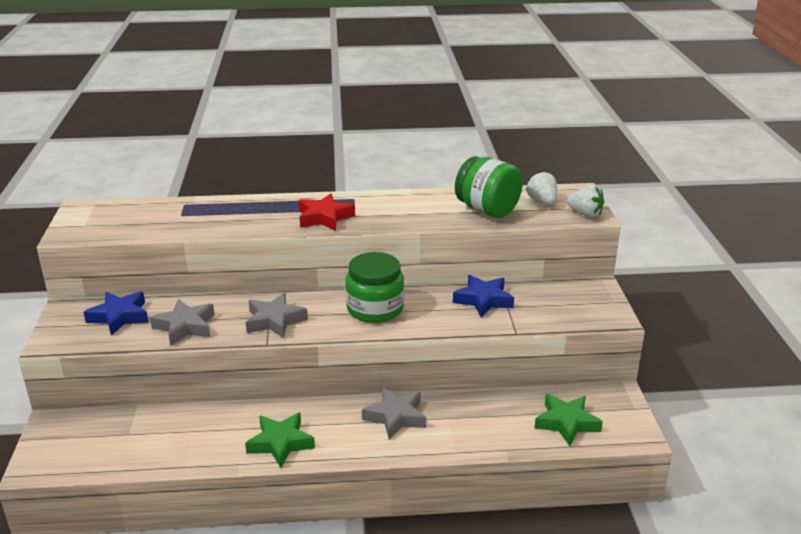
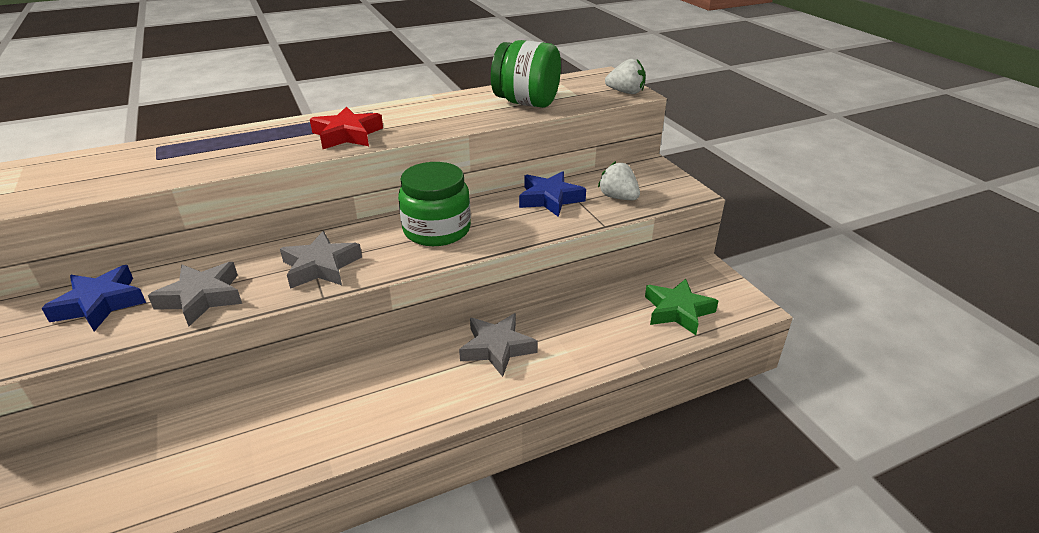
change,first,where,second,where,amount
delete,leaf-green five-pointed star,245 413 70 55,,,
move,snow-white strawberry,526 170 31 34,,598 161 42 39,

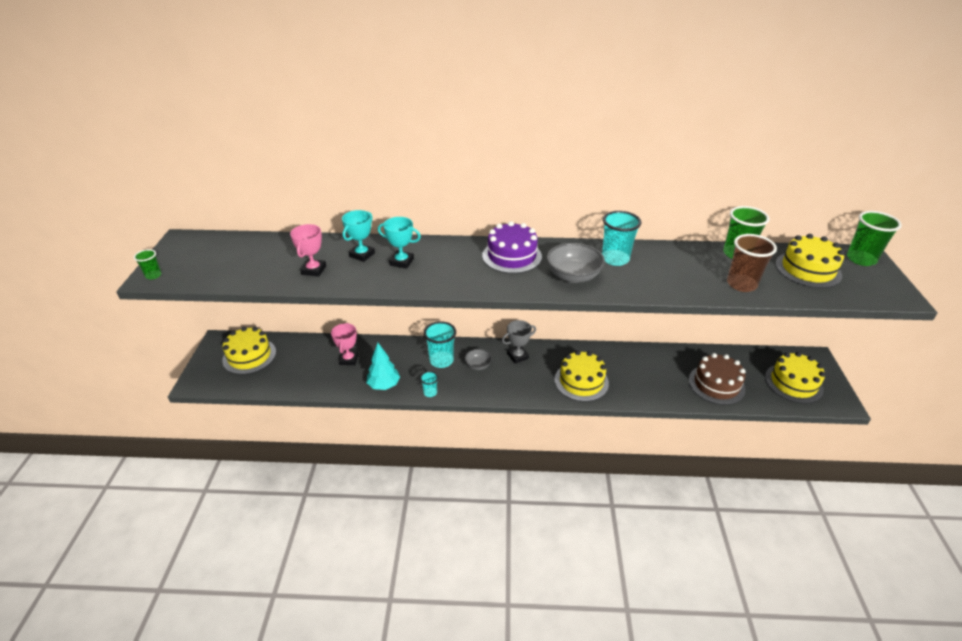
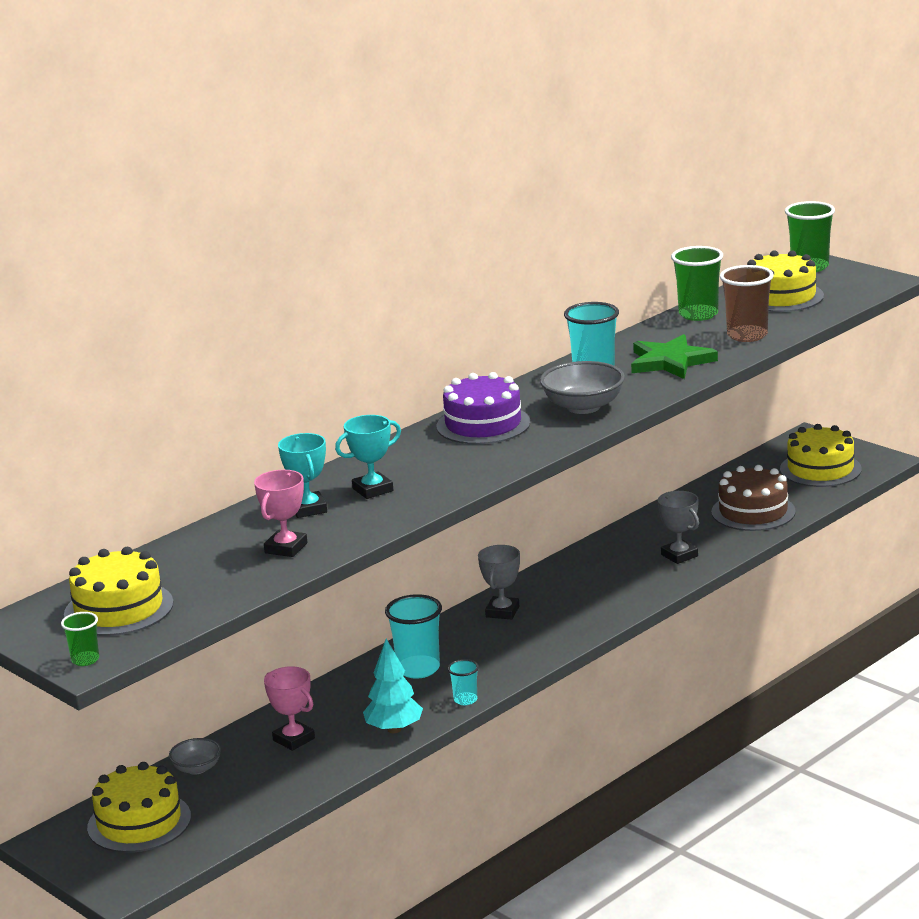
change,first,where,second,where,amount
rotate,pink trophy,290 224 36 53,,254 470 54 87,60 degrees clockwise
move,gray deep dish,465 349 27 21,,169 738 52 37,
move,bright yellow layer cake,554 350 55 52,,64 547 109 89,
insert,,,leaf-green five-pointed star,631 334 87 45,
insert,,,gray trophy,658 491 41 73,

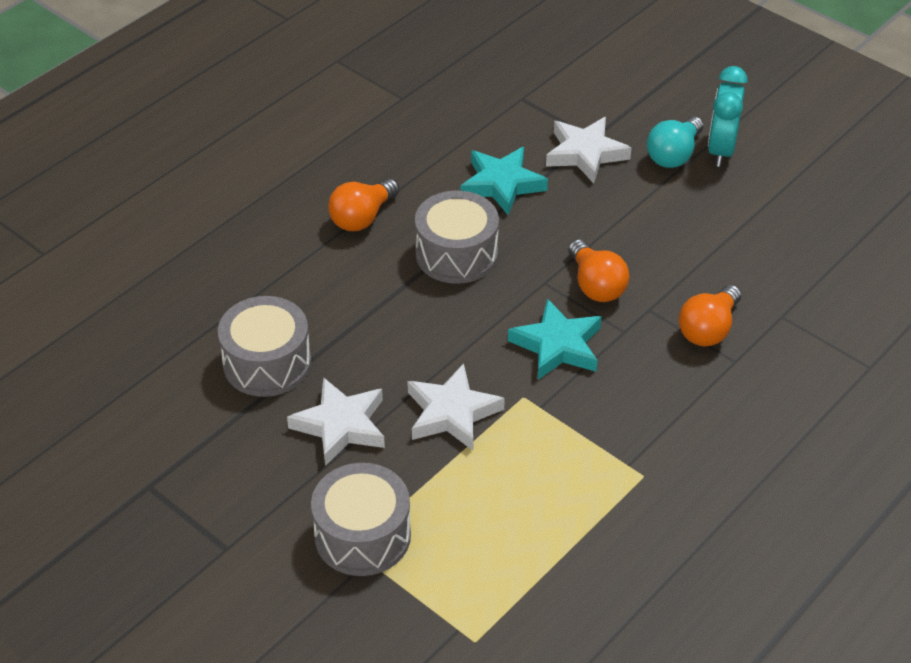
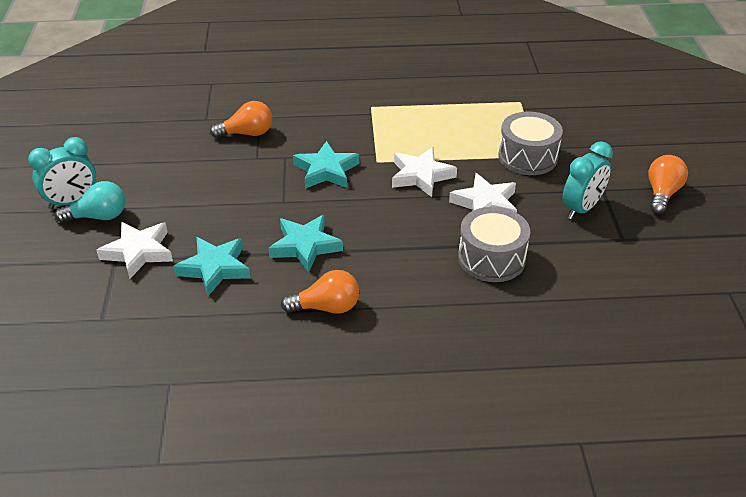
change,first,where,second,where,amount
replace,gray drum,415 190 84 94,turquoise five-pointed star,268 215 75 57,
move,orange bulb,568 239 62 63,,648 155 40 59,
insert,,,turquoise alarm clock,562 141 51 78,

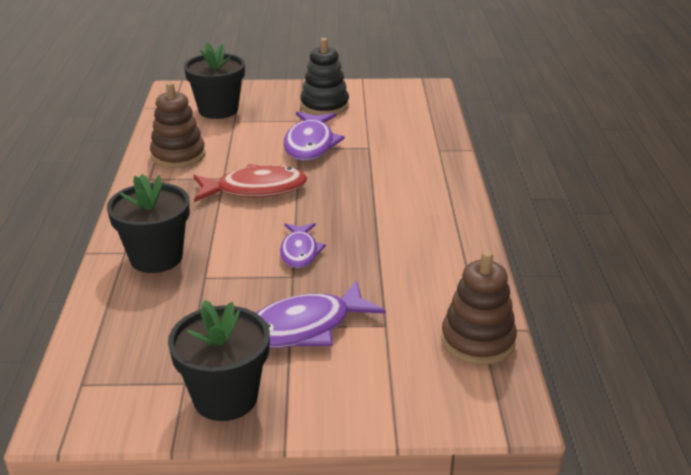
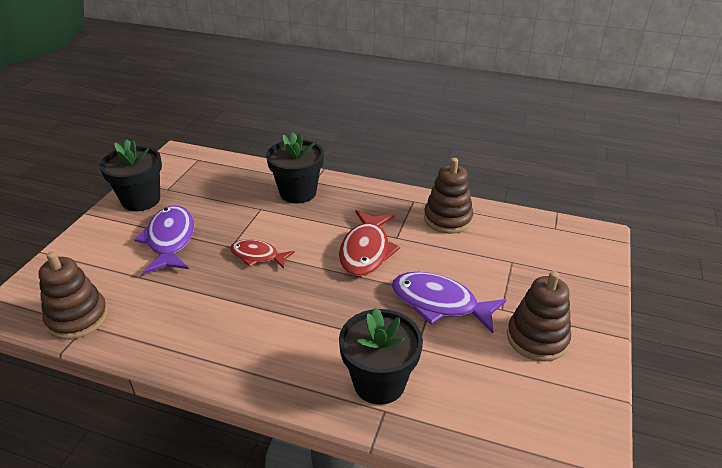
change,first,where,second,where,amount
move,jet-black potted plant,184 42 61 77,,339 308 84 97,
recolor,purple fish figure,280 223 46 45,red fish figure,230 239 65 30,
recolor,jet-black stacking toy,300 38 49 77,brown stacking toy,507 271 64 91,

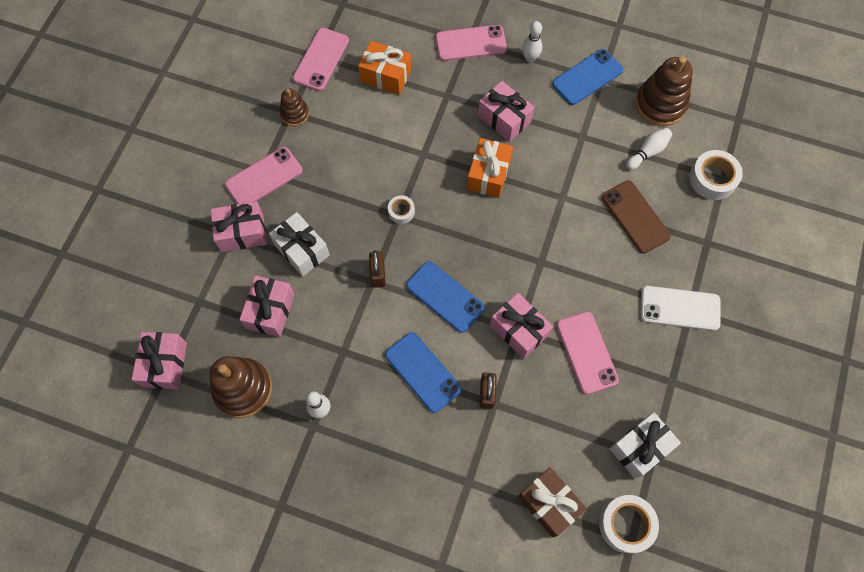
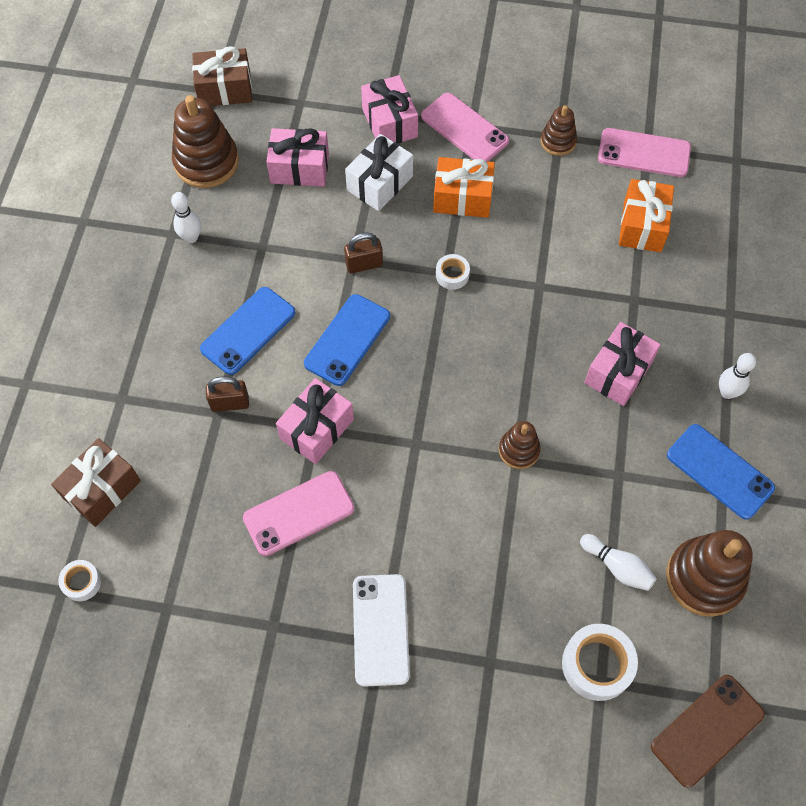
change,first,where,second,where,amount
recolor,pink gift,131 332 56 57,brown gift,192 46 60 60,
delete,pink mobile phone,436 25 71 36,,,
move,orange gift,467 138 46 60,,433 157 62 61,
resize,snow-white sticky tape,599 495 60 58,,58 560 43 41,x0.56
move,brown mobile phone,602 181 69 72,,651 675 114 113,
delete,snow-white gift,609 412 72 67,,,
insert,,,brown stacking toy,499 421 42 48,

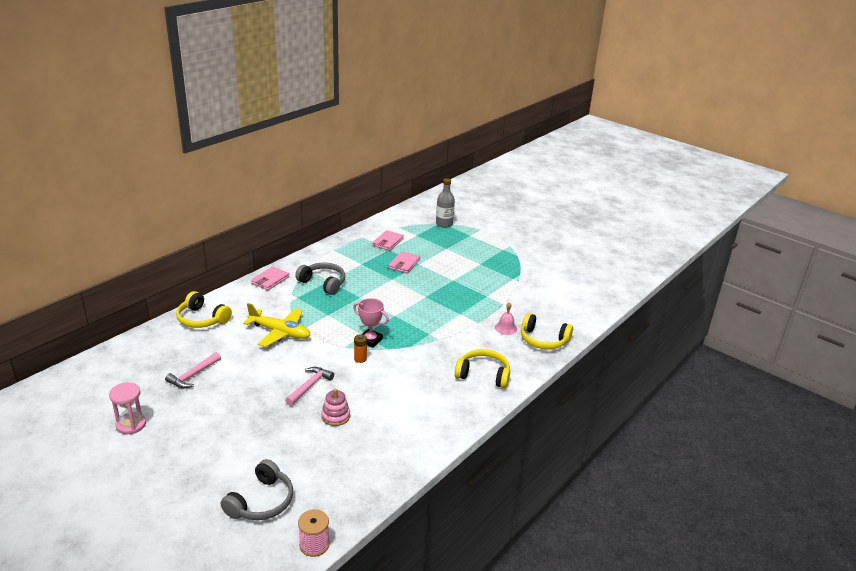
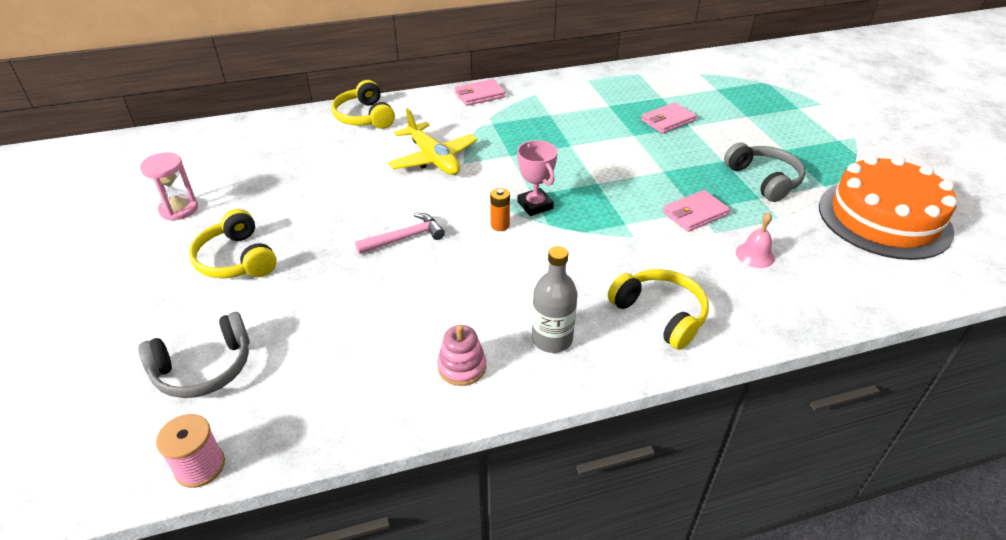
change,first,where,second,where,amount
delete,pink carpenter's hammer,165 352 56 36,,,
move,gray headphones,295 263 50 32,,724 142 81 60,
move,pink stacking toy,321 389 29 37,,437 325 49 61,
move,pink billfold,372 230 32 21,,663 190 67 42,
move,gray drink bottle,436 178 19 50,,532 246 45 107,
move,bright yellow headphones,521 313 52 36,,189 209 88 69,
insert,,,orange layer cake,819 155 138 105,

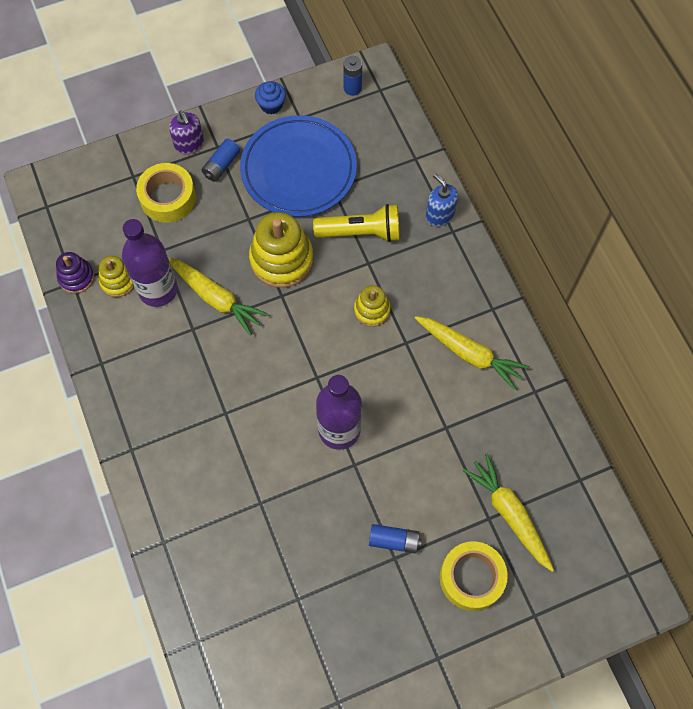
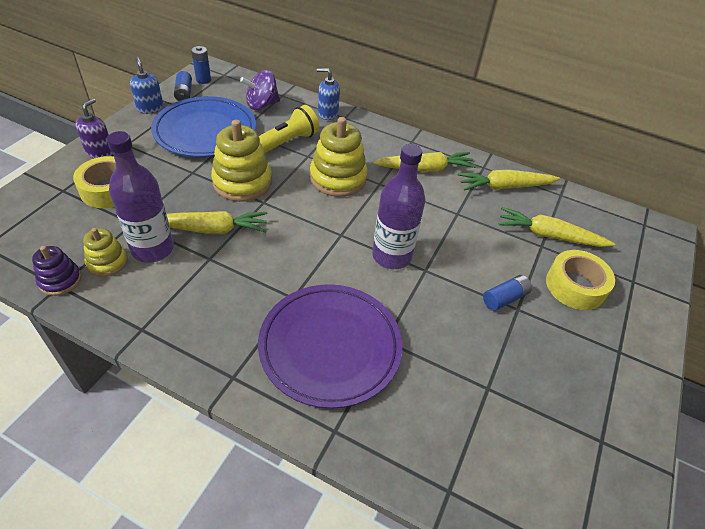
change,first,where,second,where,amount
rotate,purple soap pump,169 110 35 45,,75 99 38 59,90 degrees counterclockwise
move,cobalt power cell,202 139 38 42,,174 71 18 30,
replace,cobalt cupcake,255 81 31 33,cobalt soap pump,130 57 34 57,
resize,bright yellow stacking toy,354 285 37 42,,310 117 57 80,x1.79
insert,,,purple spinning top,240 70 40 40,
insert,,,purple dinner plate,258 284 144 125,
insert,,,bright yellow root vegetable,458 170 102 21,

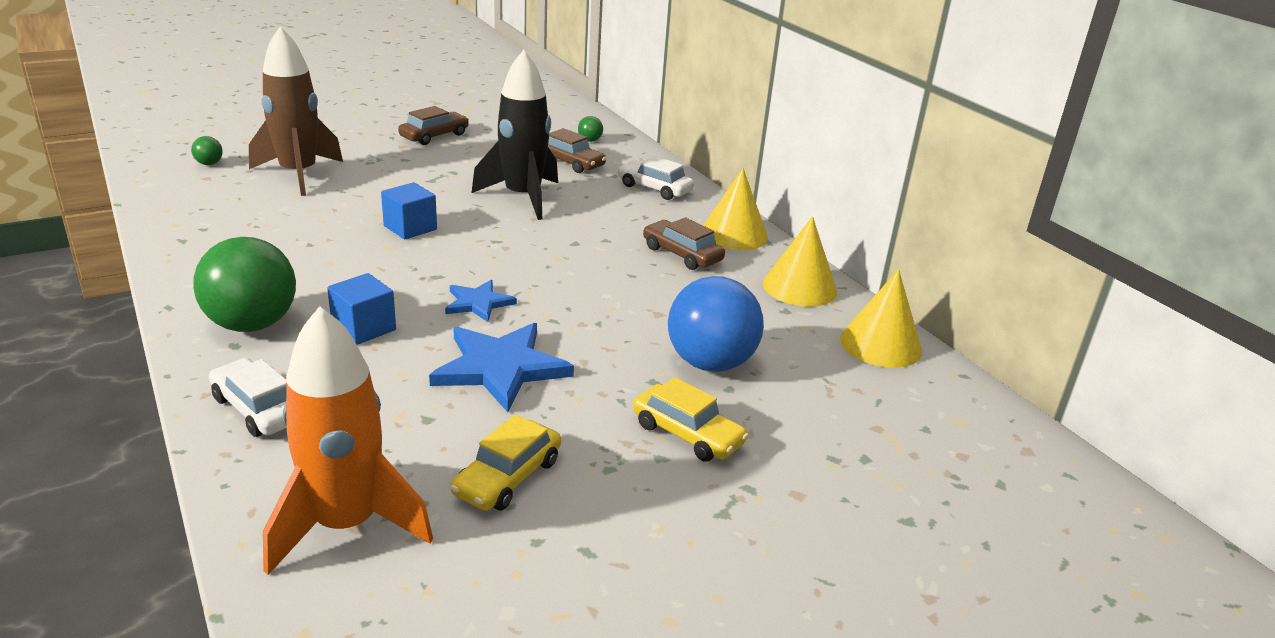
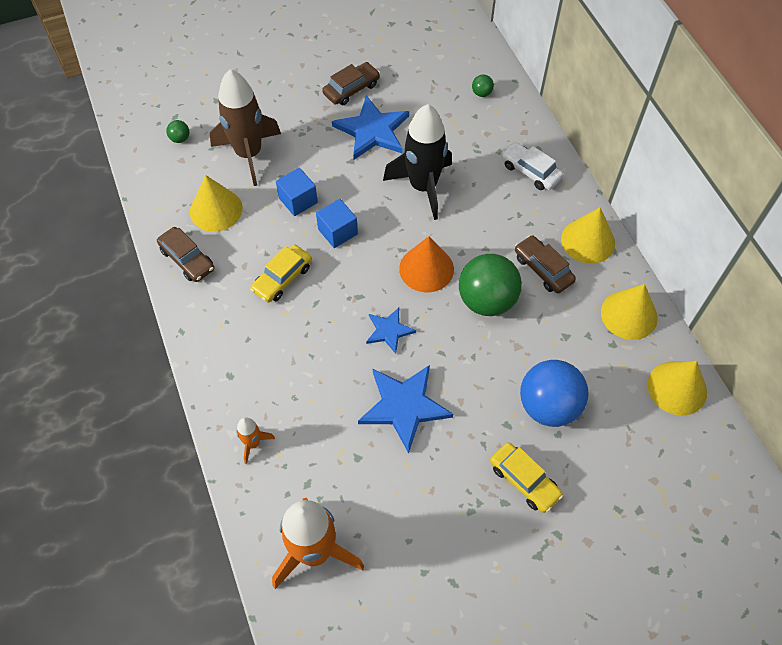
change,first,where,second,where,amount
move,leaf-green sphere,193 237 103 95,,459 254 63 62,
replace,snow-white automobile,209 358 78 79,orange spaceship,236 417 39 47,
move,cobalt solid cube,327 273 69 72,,276 168 42 48,
move,bright yellow automobile,450 414 111 97,,250 245 62 58,
move,brown automobile,548 128 59 45,,157 227 57 55,
insert,,,bright yellow cone,190 175 53 57,
insert,,,cobalt five-pointed star,332 95 77 65,
insert,,,orange cone,399 236 55 56,

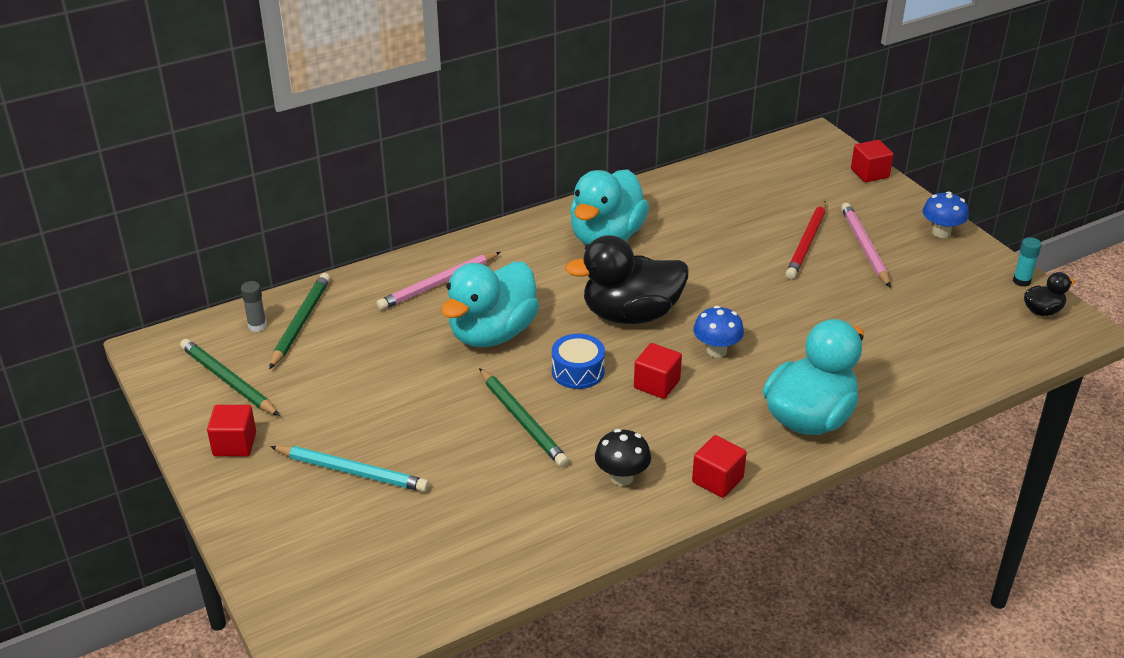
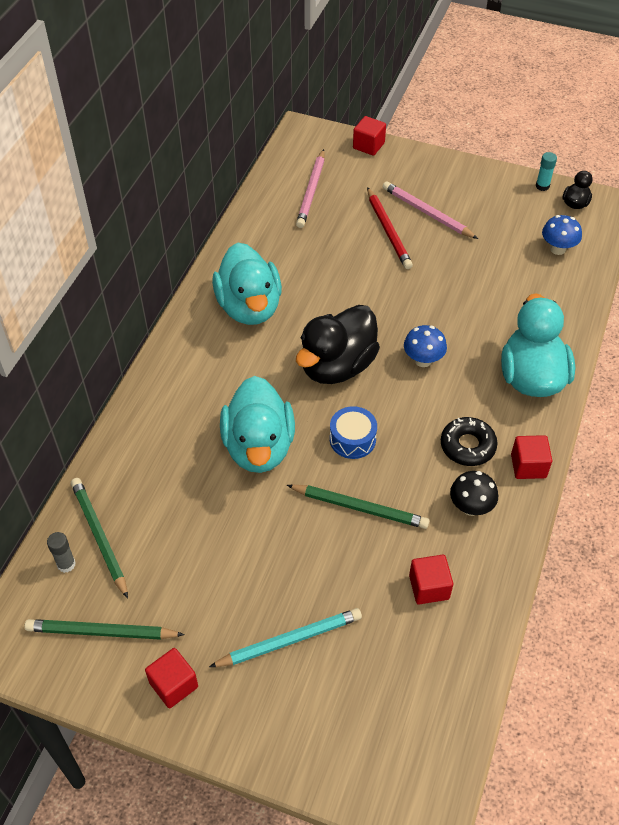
change,first,where,second,where,amount
move,pink pencil,376 252 124 58,,296 149 29 79,
move,red solid cube,634 343 48 56,,409 555 44 49,
move,cobalt toadstool,923 191 46 47,,542 215 40 40,
insert,,,jet-black glazed donut,441 417 57 49,

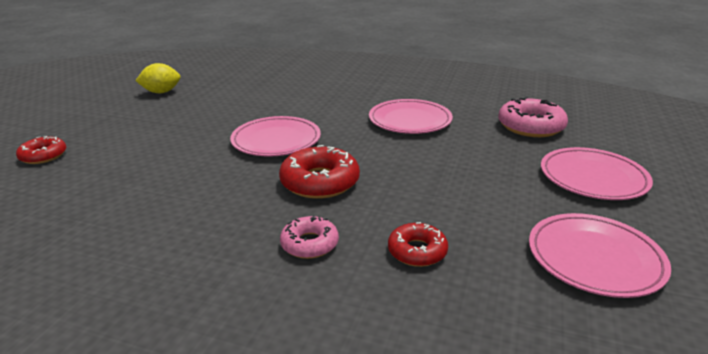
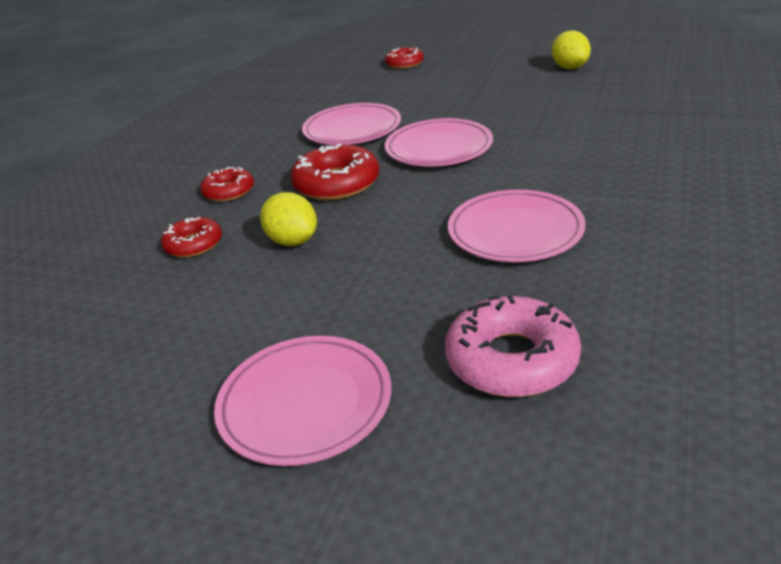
change,first,where,second,where,amount
recolor,pink glazed donut,280 215 59 44,red glazed donut,200 167 54 35,
move,pink dinner plate,529 213 142 85,,302 103 99 42,
insert,,,bright yellow lemon,260 192 57 54,

